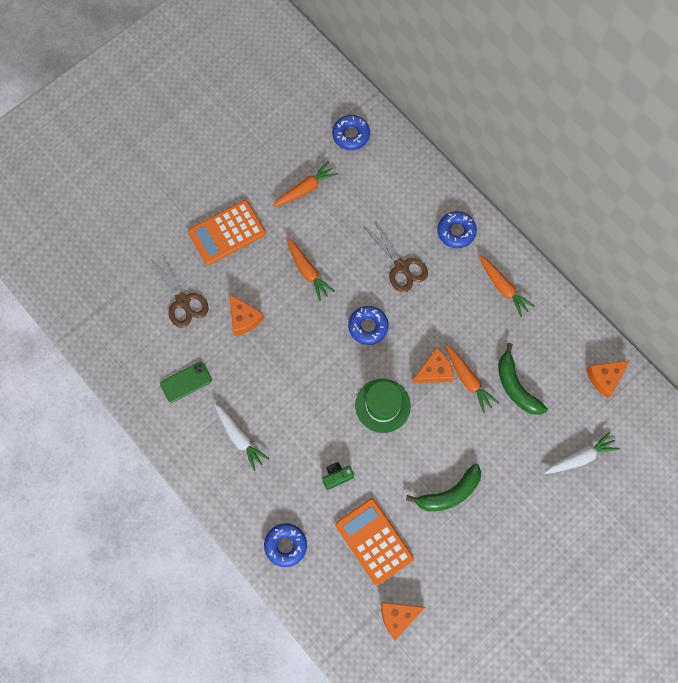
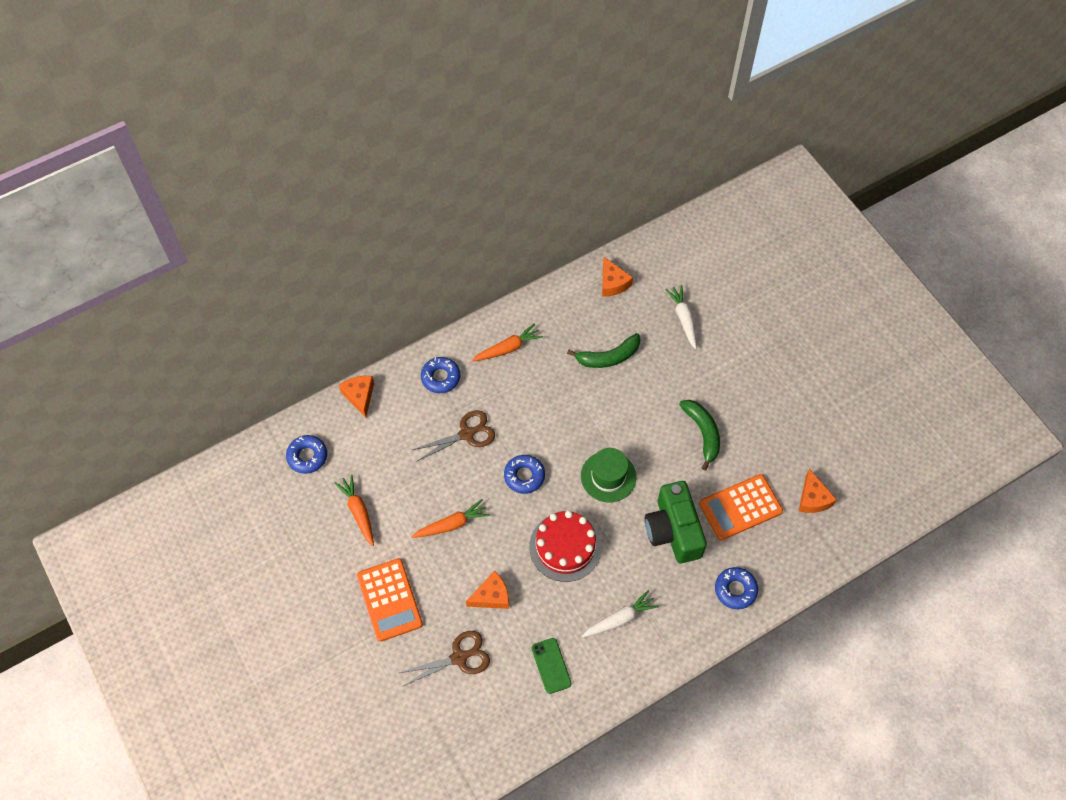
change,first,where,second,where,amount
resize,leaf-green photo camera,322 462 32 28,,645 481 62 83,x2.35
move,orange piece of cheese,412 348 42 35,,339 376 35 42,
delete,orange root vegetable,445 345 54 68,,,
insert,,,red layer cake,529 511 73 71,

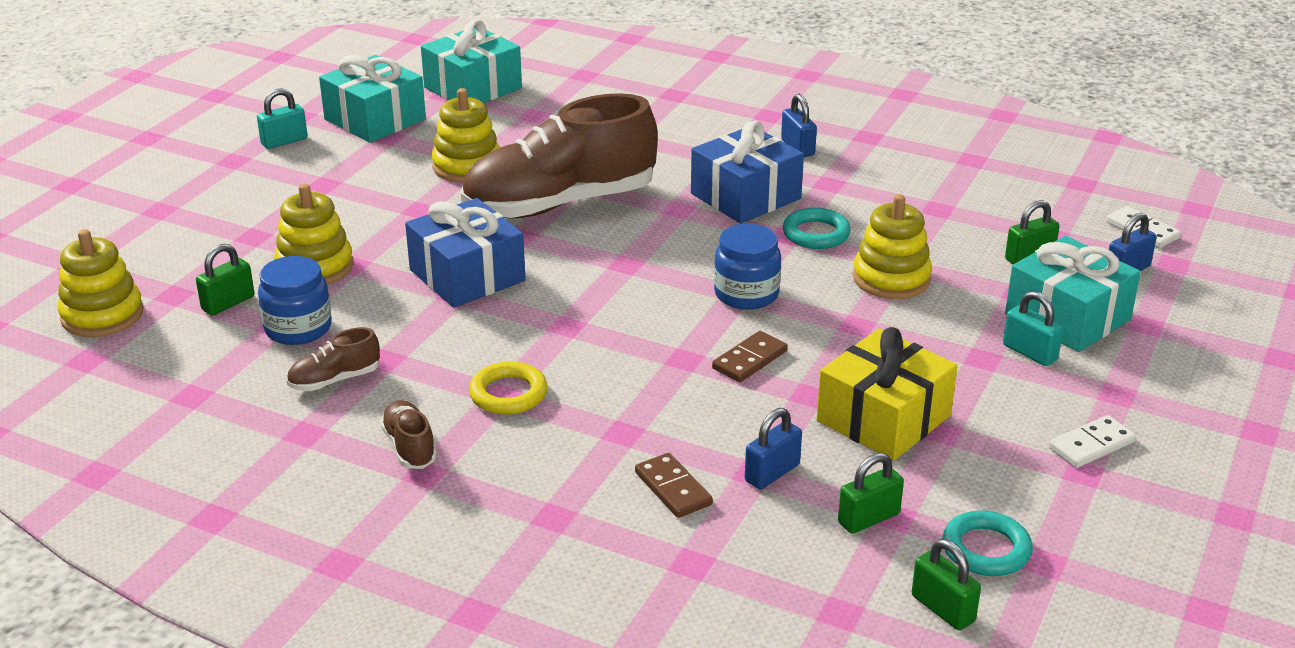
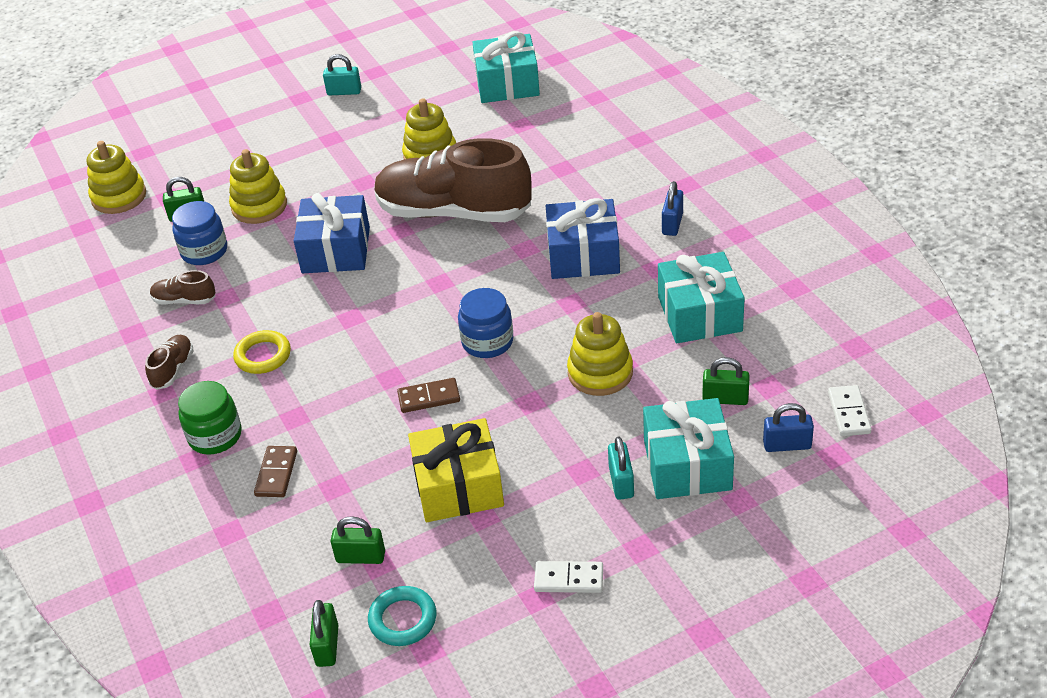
change,first,where,second,where,amount
move,turquoise gift,319 55 107 88,,658 252 87 91,
delete,cobalt small lock,745 408 57 81,,,
delete,turquoise ring,783 208 68 41,,,
insert,,,leaf-green jam jar,178 381 64 74,

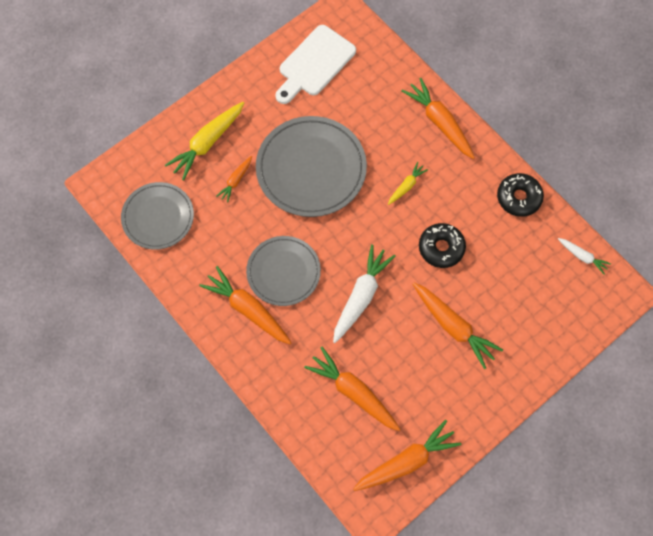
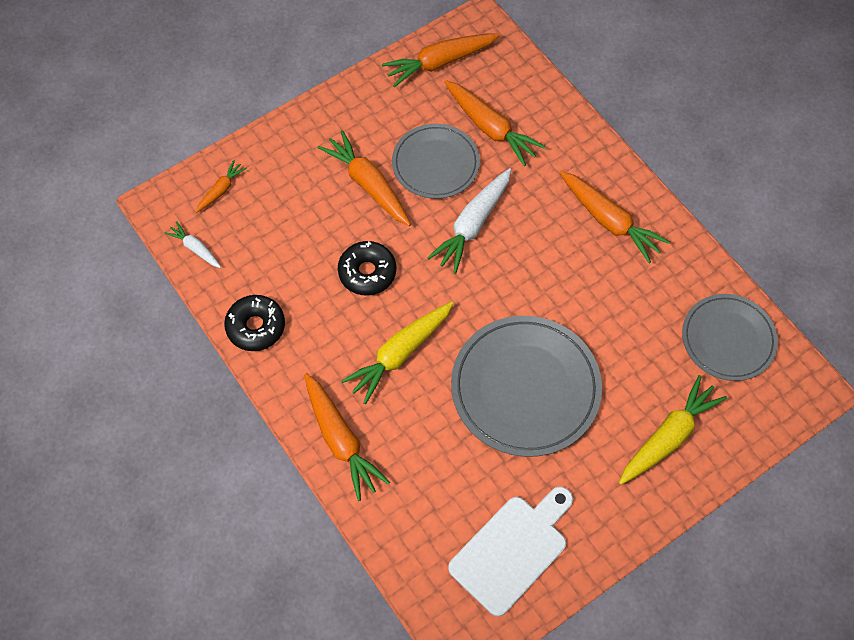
change,first,where,second,where,amount
move,orange root vegetable,216 156 36 47,,196 160 51 53,
move,gray dinner plate,246 236 75 70,,392 124 88 75,
resize,bright yellow root vegetable,388 162 40 43,,341 302 113 102,x1.88

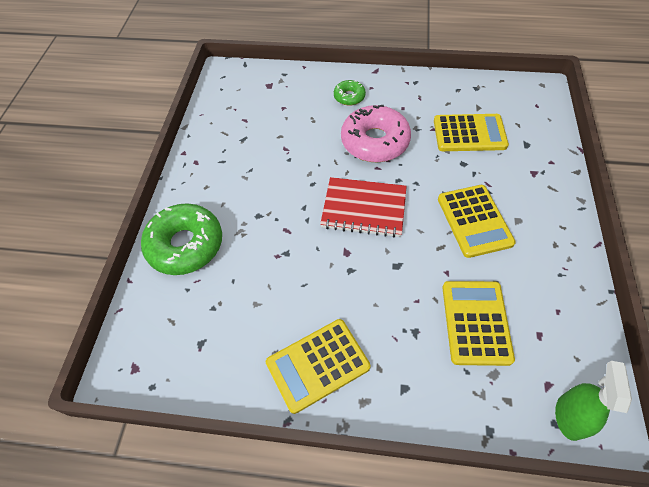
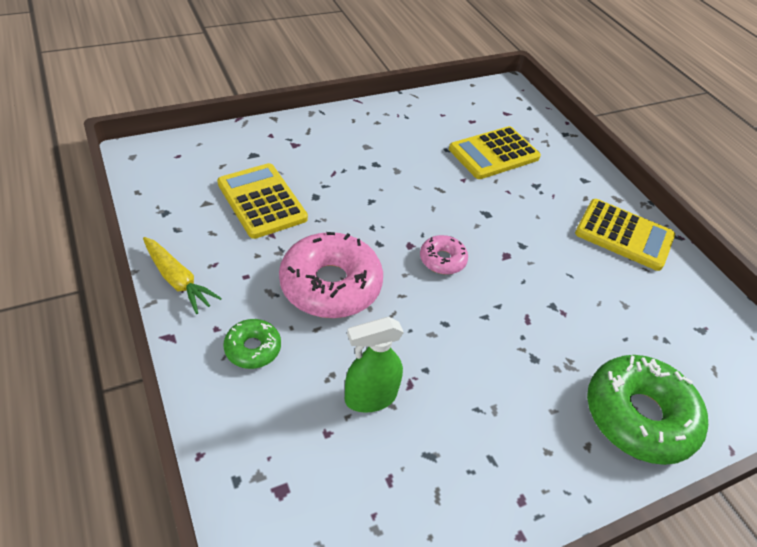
change,first,where,second,where,amount
replace,red exercise book,320 177 87 61,pink glazed donut,420 235 48 40,
delete,bright yellow adding machine,438 185 78 73,,,
move,leaf-green sprayer,555 361 77 80,,345 317 59 96,
insert,,,bright yellow root vegetable,143 237 79 77,

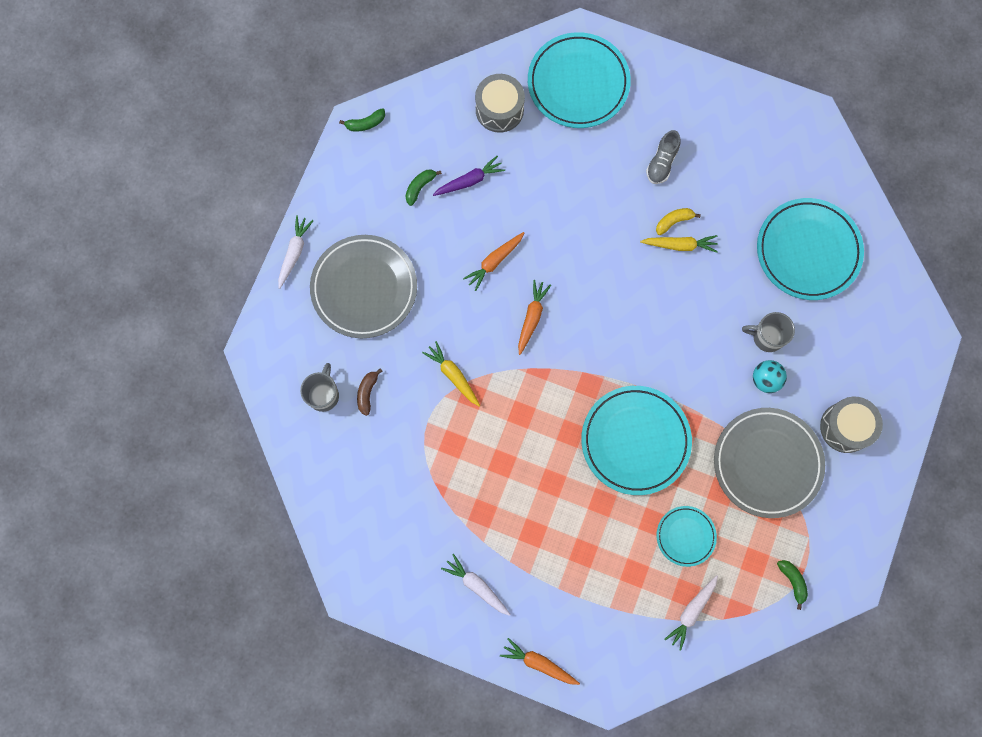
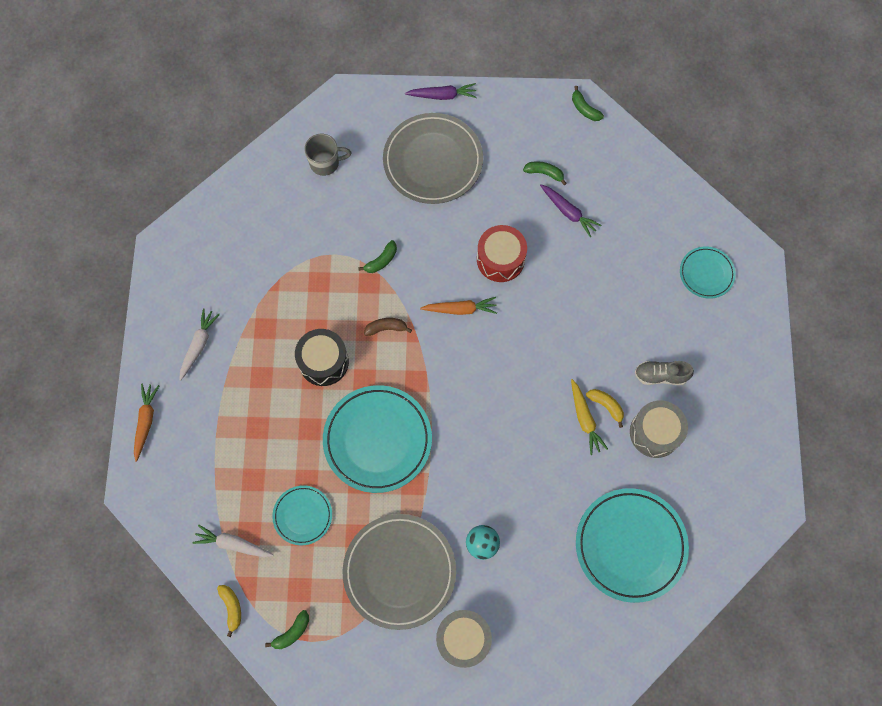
change,first,where,second,where,amount
recolor,snow-white root vegetable,278 215 36 74,purple root vegetable,405 83 72 17,
move,brown banana,357 368 25 48,,364 318 48 18,
replace,bright yellow root vegetable,422 341 58 65,leaf-green banana,358 240 39 33,
replace,orange root vegetable,463 232 61 59,red drum,477 225 50 57,
move,gray drum,475 74 50 59,,630 401 58 57,
resize,turquoise dinner plate,528 32 103 96,,680 246 56 53,x0.54
delete,gray tea mug,742 312 53 40,,,
insert,,,bright yellow banana,217 585 24 52,
insert,,,jet-black drum,295 329 54 57,

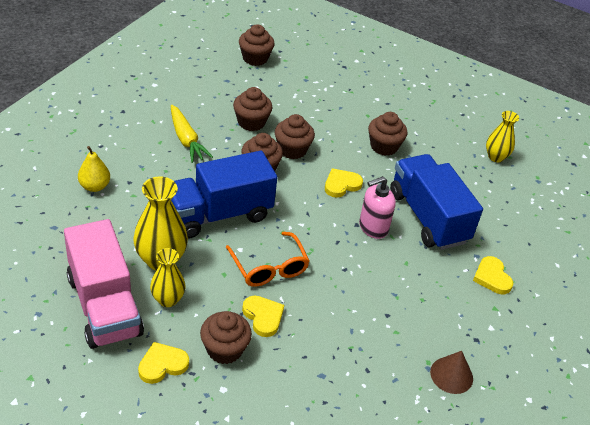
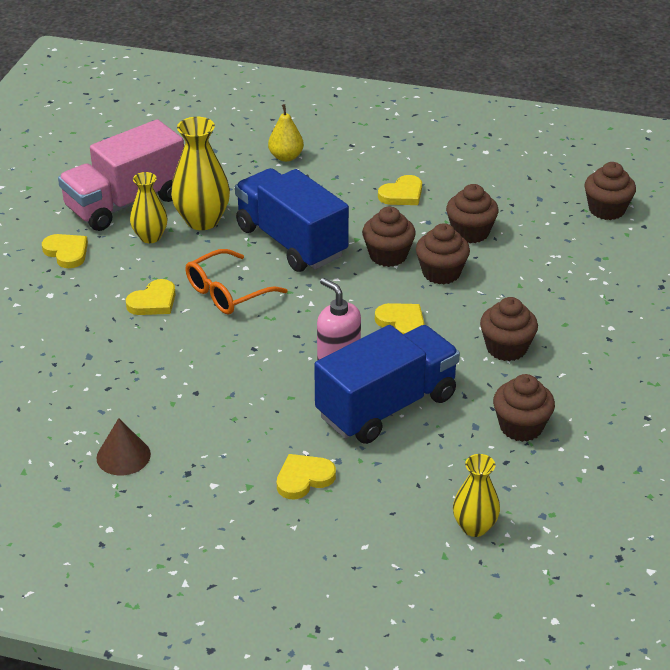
change,first,where,second,where,amount
replace,bright yellow root vegetable,171 105 42 58,bright yellow heart shape,378 175 44 30,
move,brown cupcake,200 311 52 53,,493 374 62 68,
move,bright yellow flower vase,486 111 33 51,,453 454 47 83,

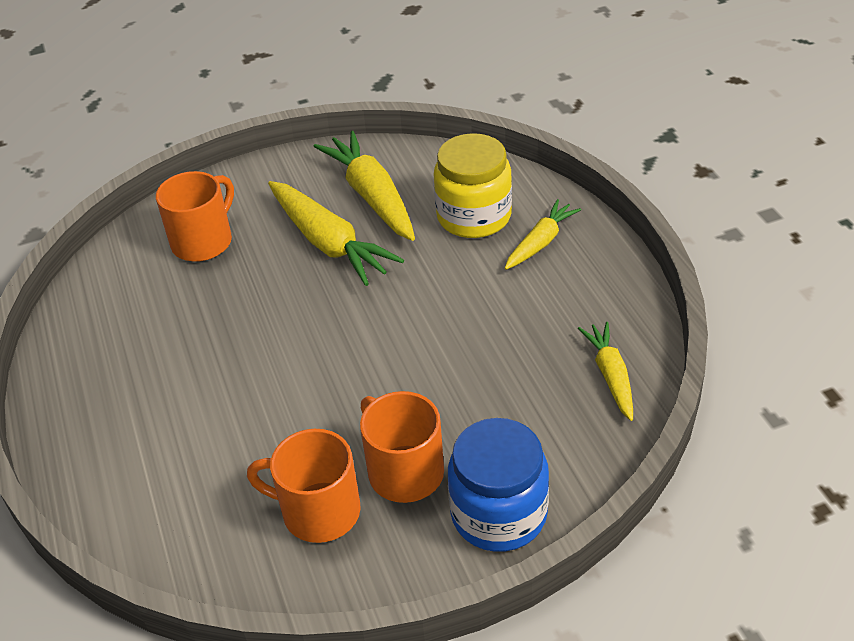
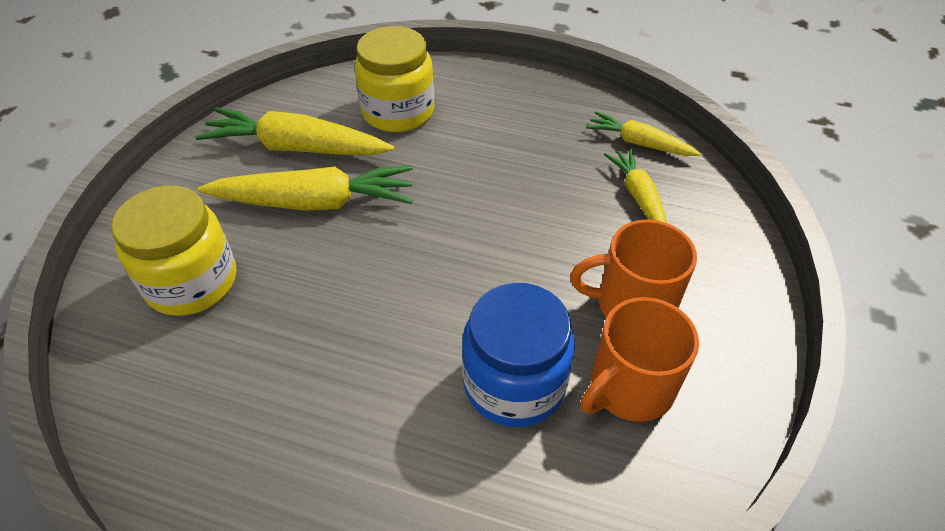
change,first,where,second,where,amount
replace,orange tea mug,156 171 78 91,bright yellow jam jar,111 185 125 131,
move,cobalt jam jar,448 418 101 134,,462 283 113 144,
move,bright yellow root vegetable,505 199 76 71,,604 148 63 75,

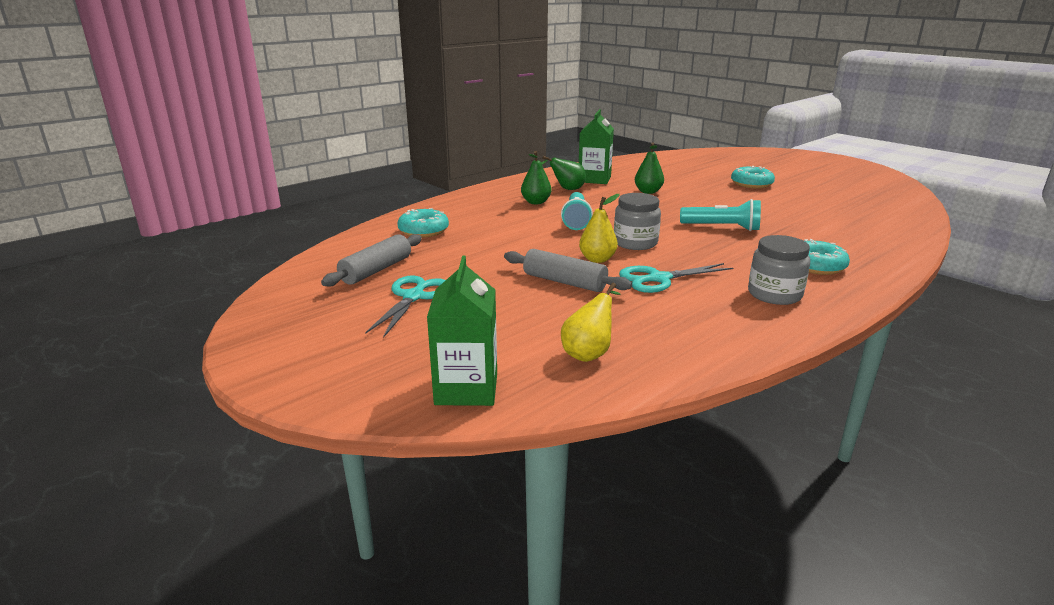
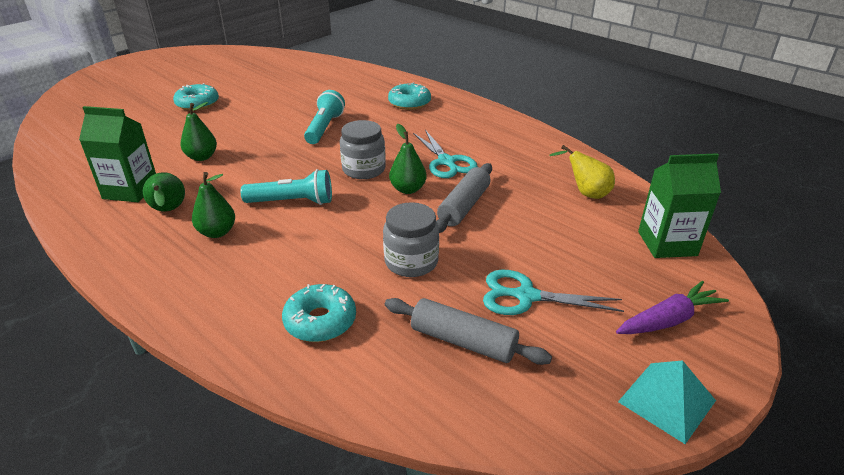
change,first,where,second,where,amount
recolor,bright yellow pear fruit,579 194 41 69,leaf-green pear fruit,389 124 38 70,
move,gray jam jar,748 235 62 70,,383 202 56 75,
insert,,,purple root vegetable,616 281 113 53,
insert,,,turquoise pyramid,618 360 98 84,

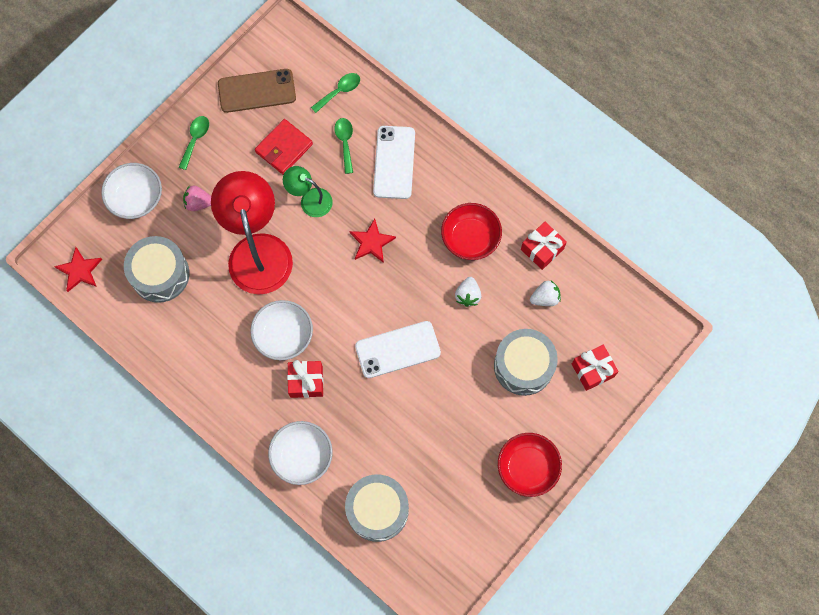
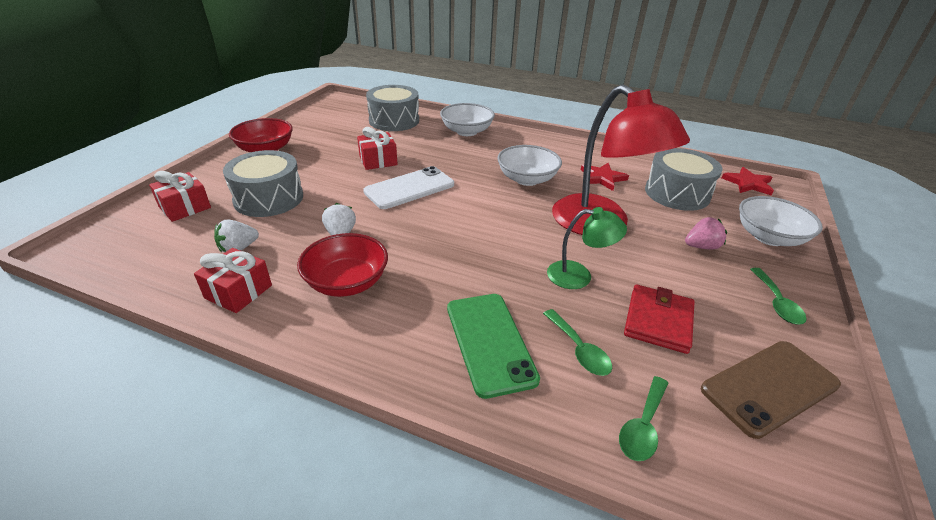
change,first,where,second,where,amount
move,red gift,287 360 36 38,,357 127 41 43,
move,red five-pointed star,350 219 46 44,,581 163 48 28,
recolor,snow-white mobile phone,373 126 42 73,leaf-green mobile phone,447 294 93 105,

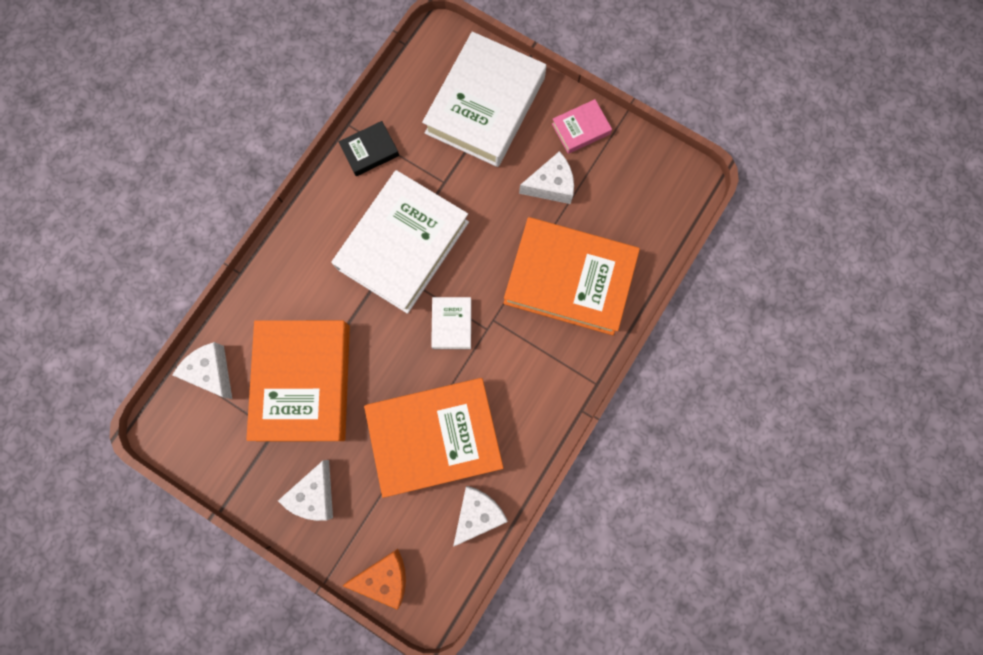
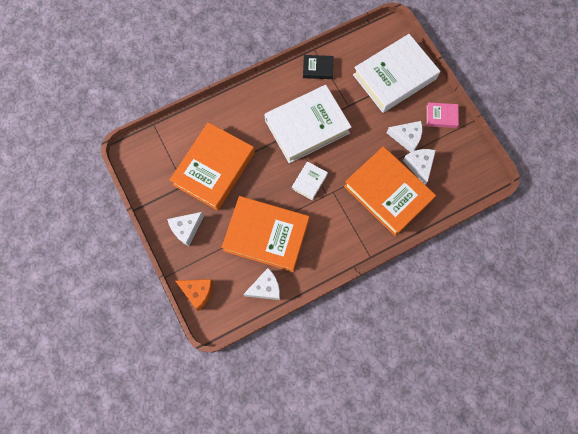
change,first,where,second,where,amount
move,snow-white piece of cheese,173 342 59 57,,403 149 33 36,

